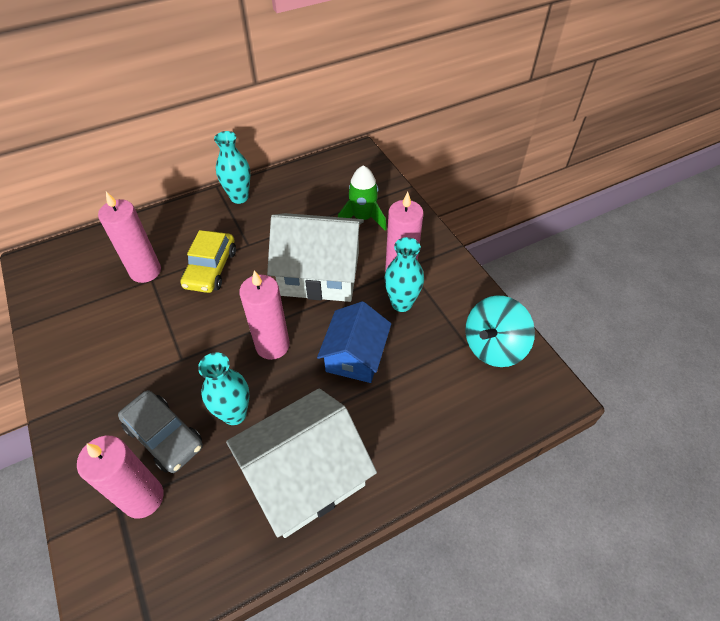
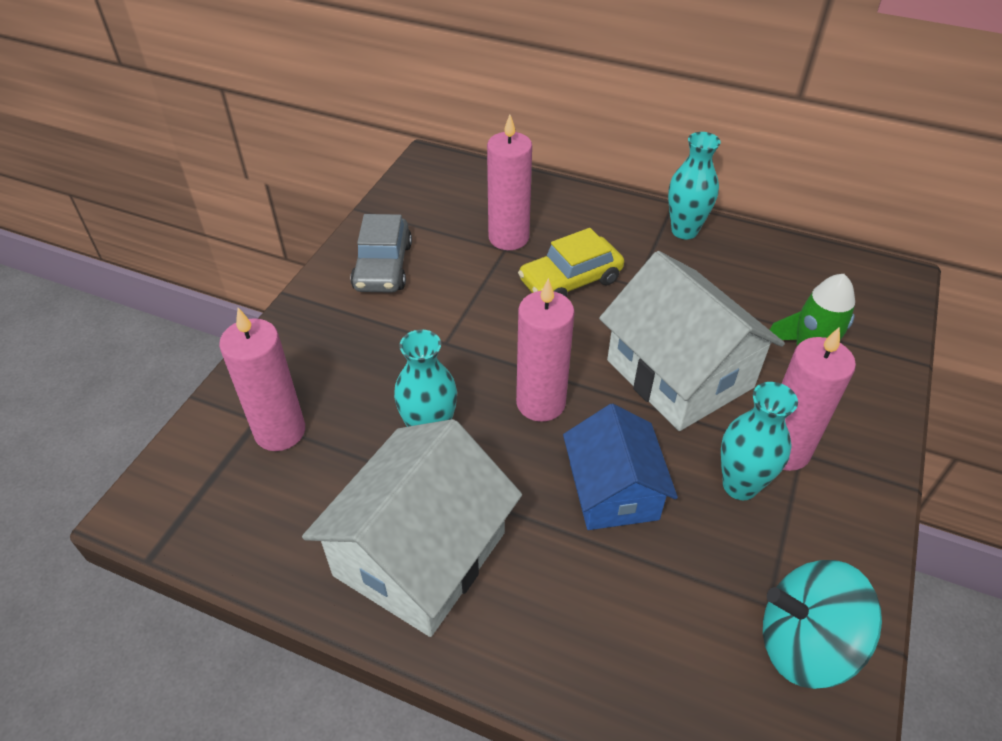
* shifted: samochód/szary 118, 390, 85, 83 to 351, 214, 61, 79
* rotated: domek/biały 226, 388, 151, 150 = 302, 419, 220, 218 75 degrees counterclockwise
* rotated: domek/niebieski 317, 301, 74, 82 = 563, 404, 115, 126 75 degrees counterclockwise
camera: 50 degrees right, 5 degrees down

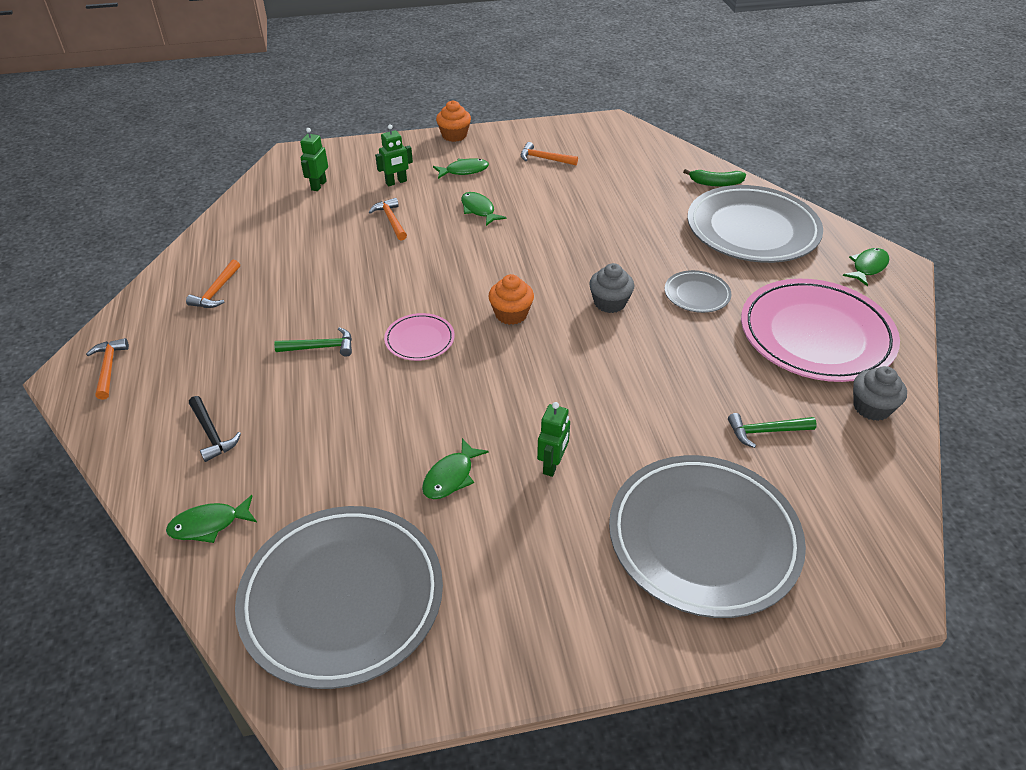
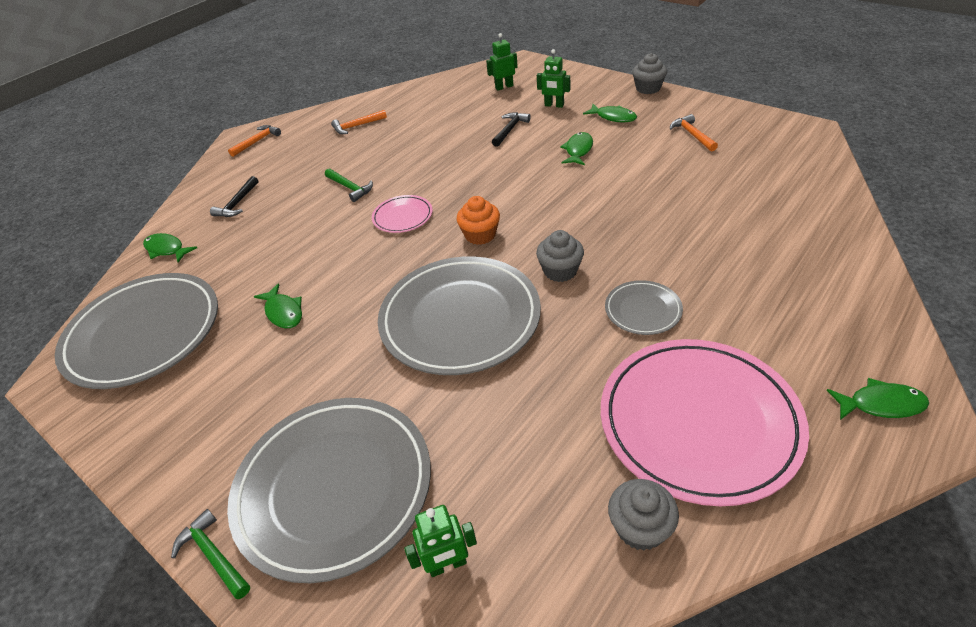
* repainted: młotek/pomarańczowy 369, 198, 38, 43 to młotek/czarny 492, 112, 39, 35
* rotated: ryba/zielony 422, 438, 67, 61 = 254, 283, 48, 45 120 degrees counterclockwise
* repainted: muffinka/pomarańczowy 436, 100, 35, 42 to muffinka/szary 633, 53, 34, 41
* shifted: robot/zielony 537, 402, 33, 75 to 404, 505, 73, 72
* gone: banan/zielony 683, 169, 63, 18
* shifted: talerz/szary 687, 185, 136, 78 to 378, 256, 163, 119
* shifted: młotek/zielony 728, 413, 89, 35 to 171, 509, 79, 90
camera: 55 degrees right, 0 degrees up

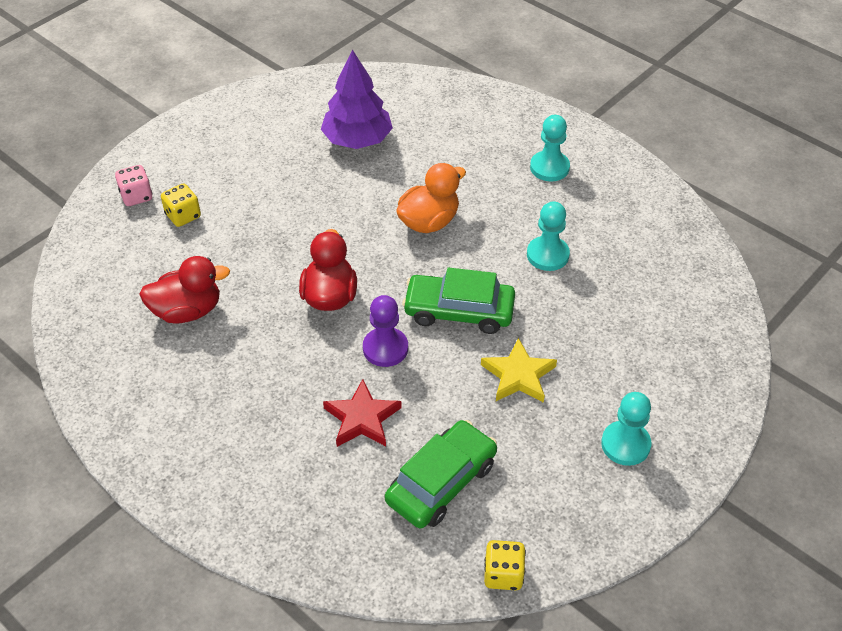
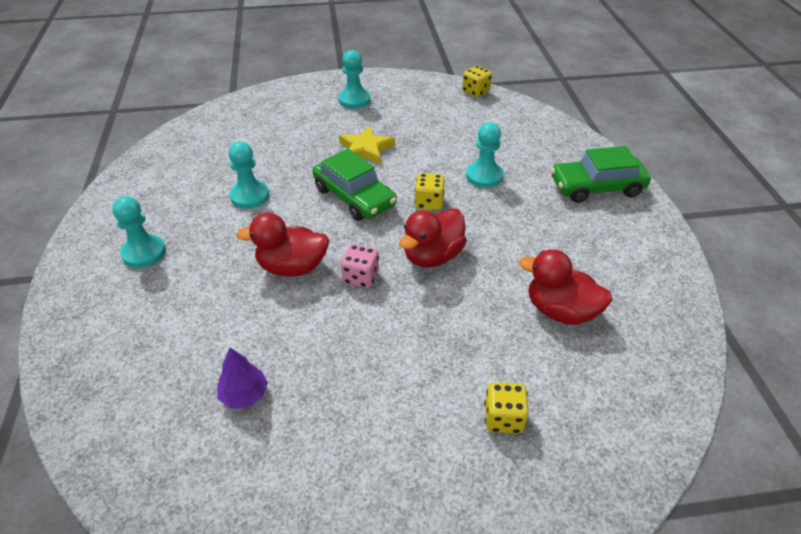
* shifted: kostka do gry/różowy 115, 165, 37, 41 to 341, 244, 38, 44
* scaled: drzewko/fioletowy 321, 50, 72, 99 = 217, 348, 51, 60 x0.53
* swapped: gwiazda/czerwony 323, 379, 79, 68 to pionek/turkusowy 466, 123, 37, 65
* swapped: pionek/fioletowy 363, 295, 45, 72 to kostka do gry/żółty 414, 173, 31, 37
* shifted: samochód/zielony 385, 420, 112, 108 to 551, 146, 100, 57
* repainted: kaczka/pomarańczowy 396, 163, 70, 70 to kaczka/czerwony 236, 213, 93, 64
camera: 140 degrees left, 5 degrees down

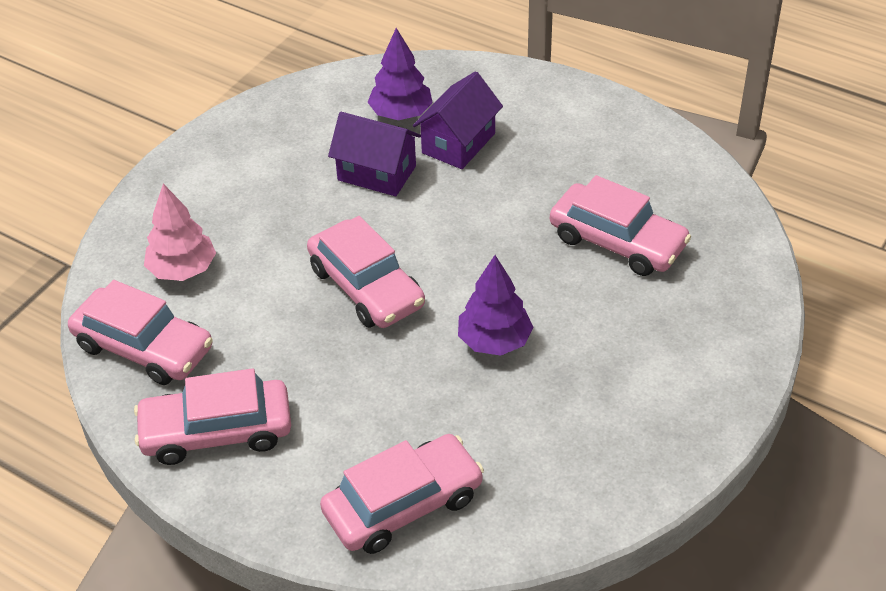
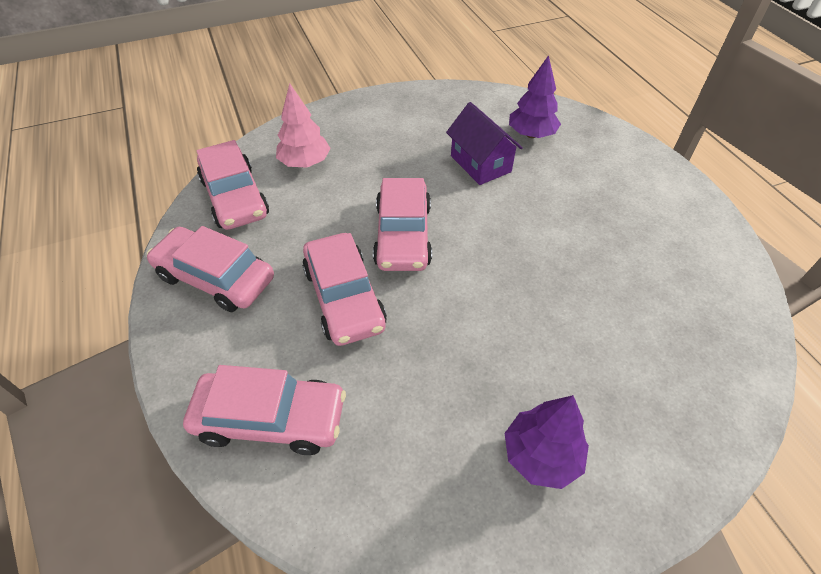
* gone: domek/fioletowy 413, 71, 90, 98
* shifted: drzewko/fioletowy 458, 255, 75, 101 to 505, 395, 84, 94
* shifted: samochód/różowy 550, 175, 141, 101 to 302, 233, 85, 113
camera: 35 degrees right, 5 degrees up

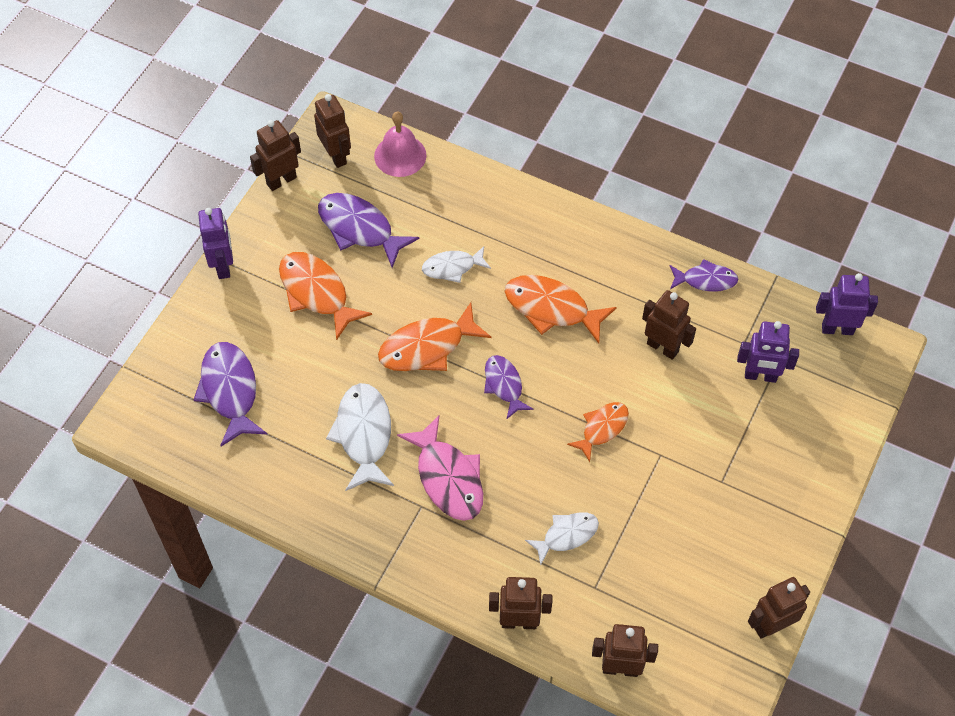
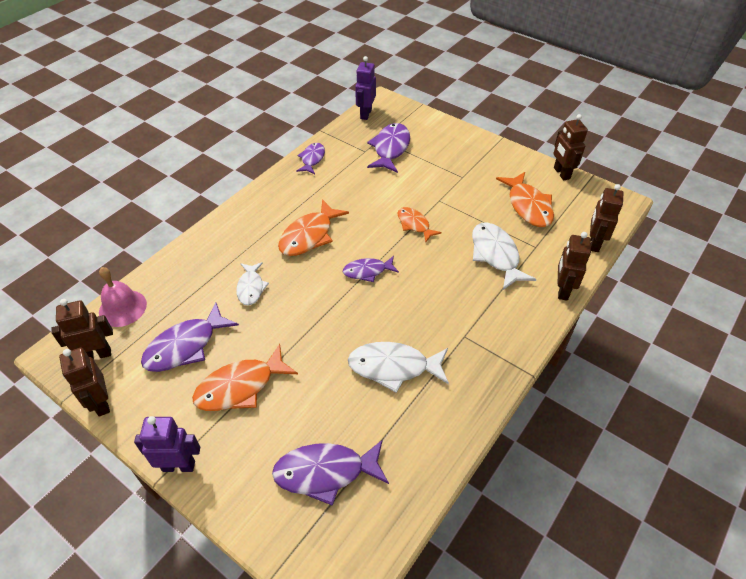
* shifted: ryba/pomarańczowy 378, 302, 113, 69 to 496, 172, 58, 55
* gone: ryba/różowy 397, 415, 86, 106
* scaled: ryba/biały 525, 512, 74, 53 = 472, 222, 65, 68 x1.61
* gone: robot/brązowy 642, 290, 54, 70
* swapped: robot/fioletowy 737, 321, 62, 62 to ryba/fioletowy 367, 123, 43, 50
camera: 80 degrees left, 10 degrees down

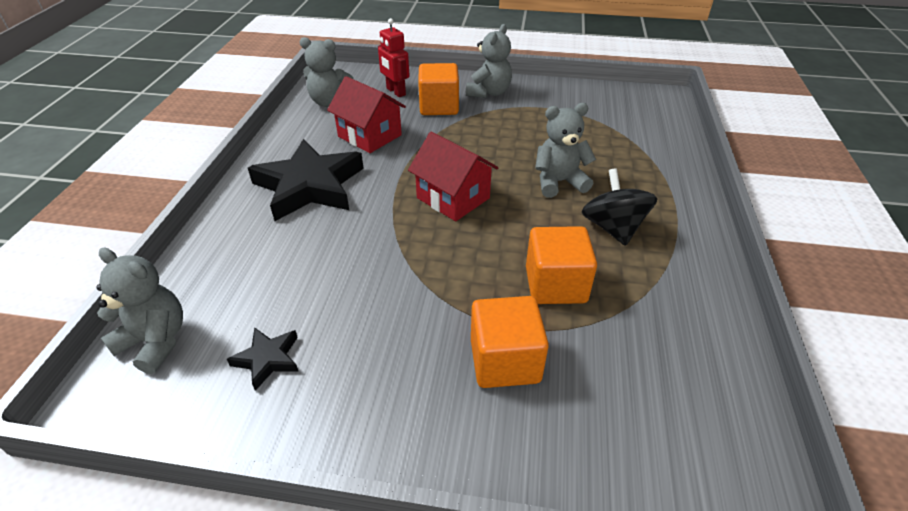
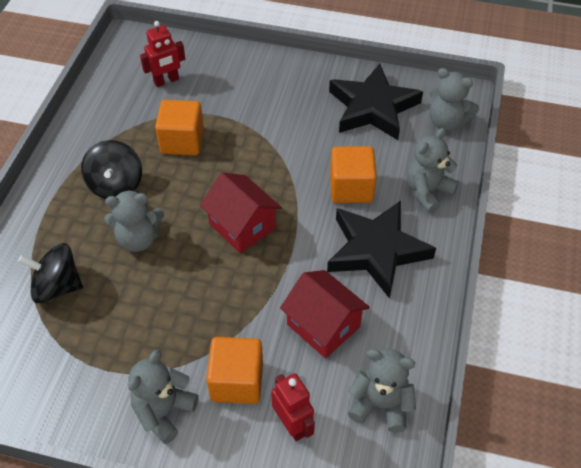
* scaled: gwiazda/czarny 227, 327, 72, 64 = 329, 64, 94, 76 x2.21
* shifted: sześcian/pomarańczowy 471, 296, 78, 92 to 330, 146, 47, 57
* new: bączek/czarny 18, 243, 65, 60
* new: robot/czerwony 140, 21, 45, 66
* new: miś/szary 407, 128, 52, 85
camera: 175 degrees left, 10 degrees up

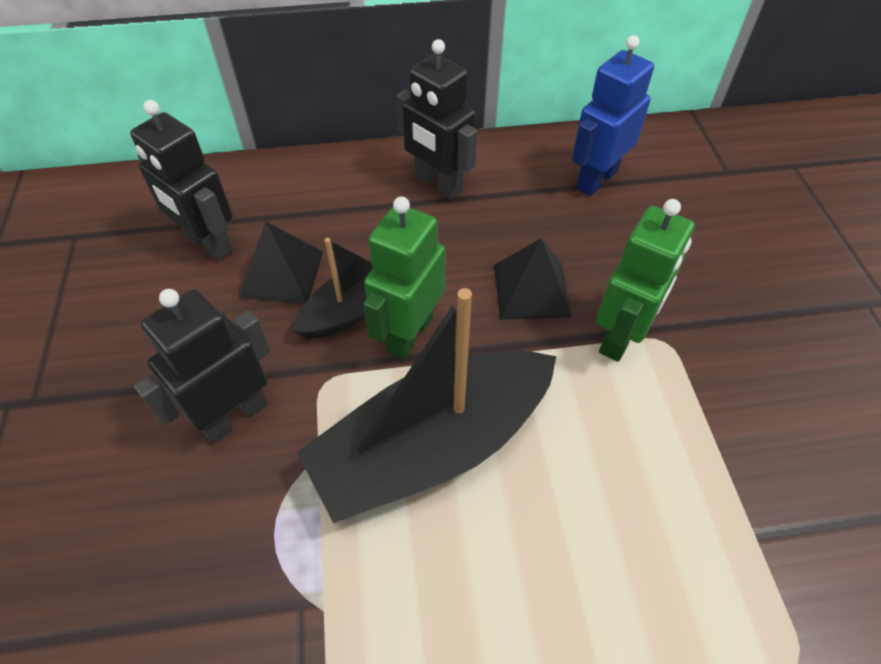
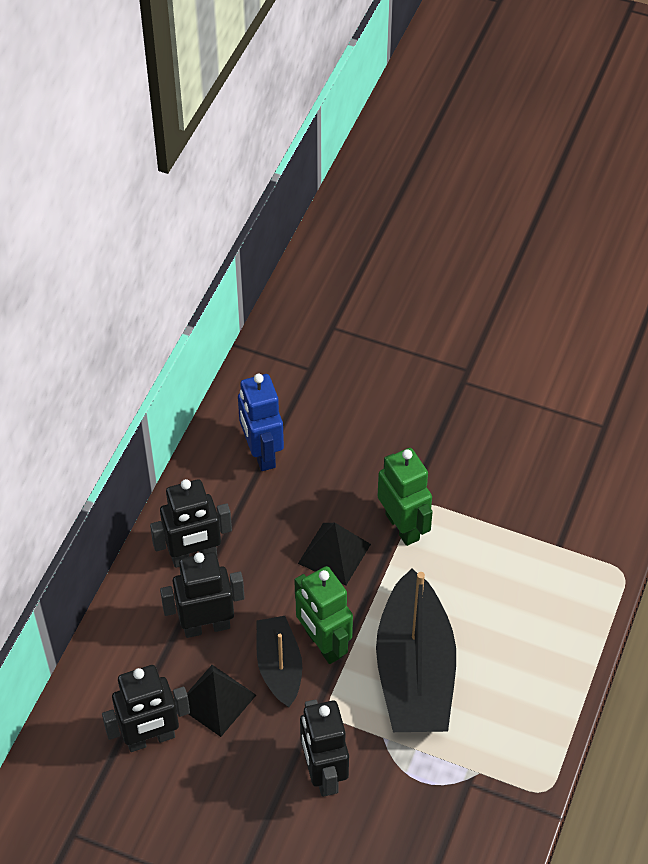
* new: robot/czarny 160, 552, 85, 86
camera: 60 degrees left, 0 degrees up

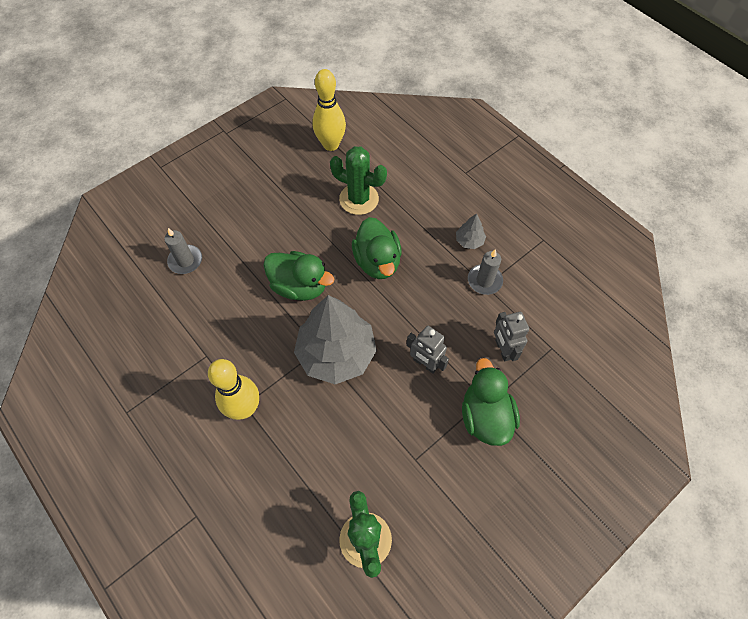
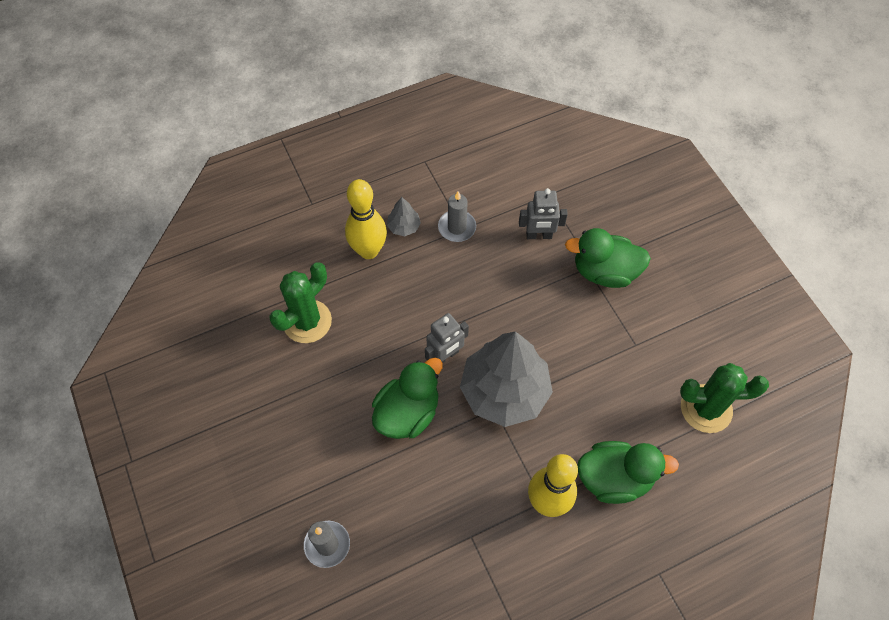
* shifted: kręgiel/żółty 312, 69, 34, 82 to 345, 179, 42, 80
* shifted: kaczka/zielony 352, 217, 50, 62 to 578, 441, 101, 63
* shifted: robot/szary 406, 326, 43, 48 to 425, 313, 44, 50
camera: 75 degrees left, 0 degrees up

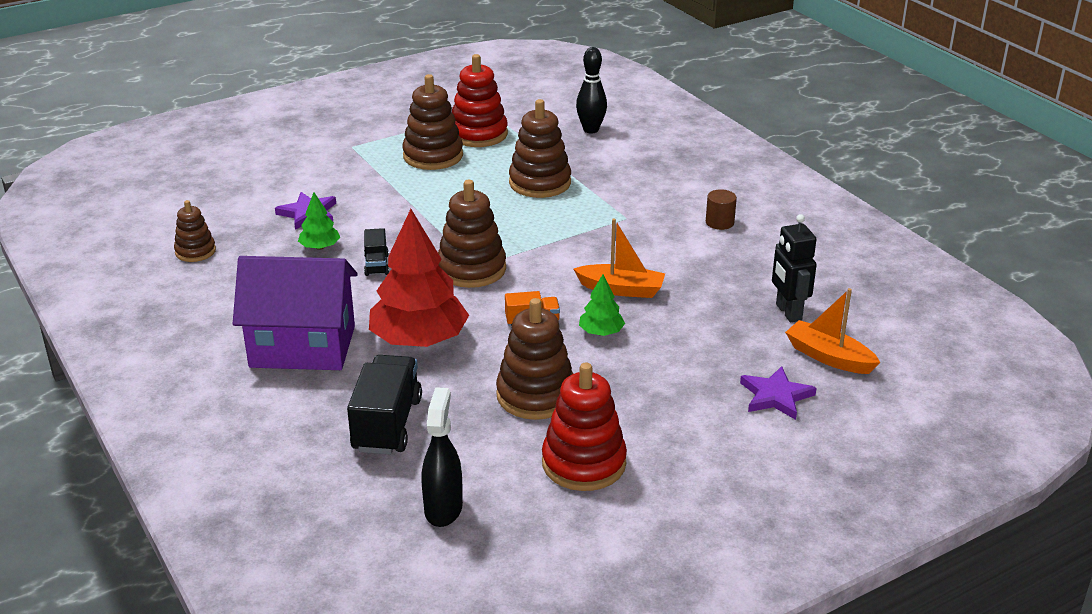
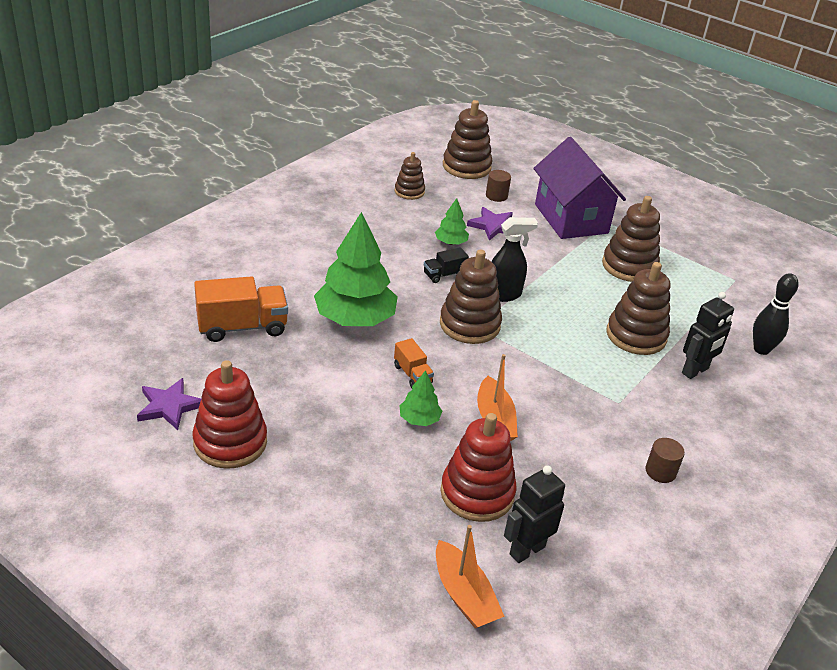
* shifted: domek/fioletowy 233, 256, 125, 114 to 533, 137, 93, 102
* repainted: ciężarówka/czarny 347, 355, 75, 99 to ciężarówka/pomarańczowy 194, 276, 94, 66
* repainted: drzewko/czerwony 369, 209, 100, 138 to drzewko/zielony 314, 212, 84, 114
* shifted: spryskiwacz/czarny 421, 387, 42, 140 to 491, 217, 47, 85
* shifted: zabawka nakładanka/czerwony 452, 54, 56, 93 to 440, 413, 77, 109
* shifted: zabawka nakładanka/brązowy 496, 298, 77, 122 to 443, 100, 50, 79
* shifted: gwiazda/fioletowy 740, 366, 77, 54 to 137, 378, 65, 52
* rotated: łódka/pomarańczowy 785, 288, 95, 86 = 436, 525, 69, 103 135 degrees clockwise
* new: walec/brązowy 486, 170, 25, 32
* new: robot/czarny 682, 292, 52, 87
camera: 65 degrees right, 5 degrees up

